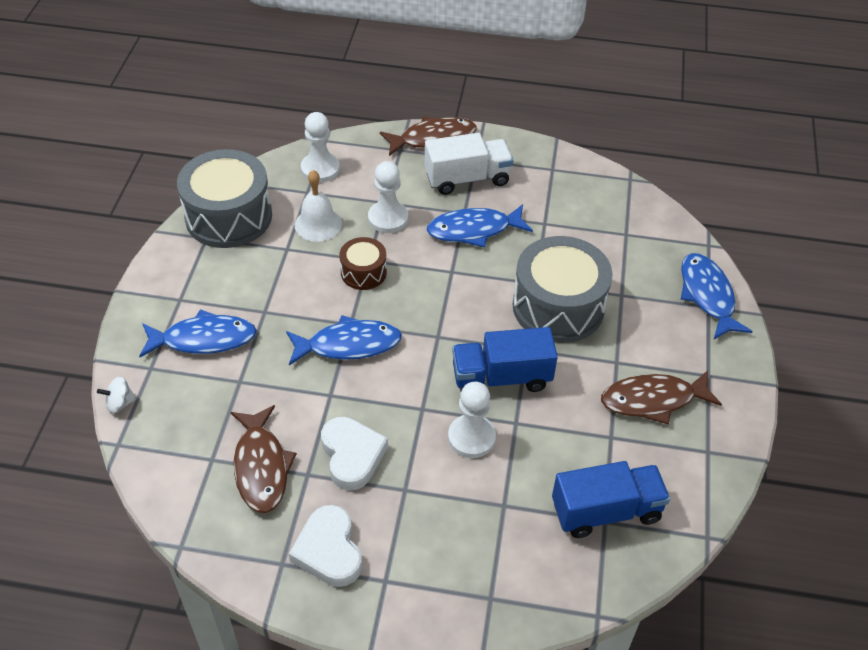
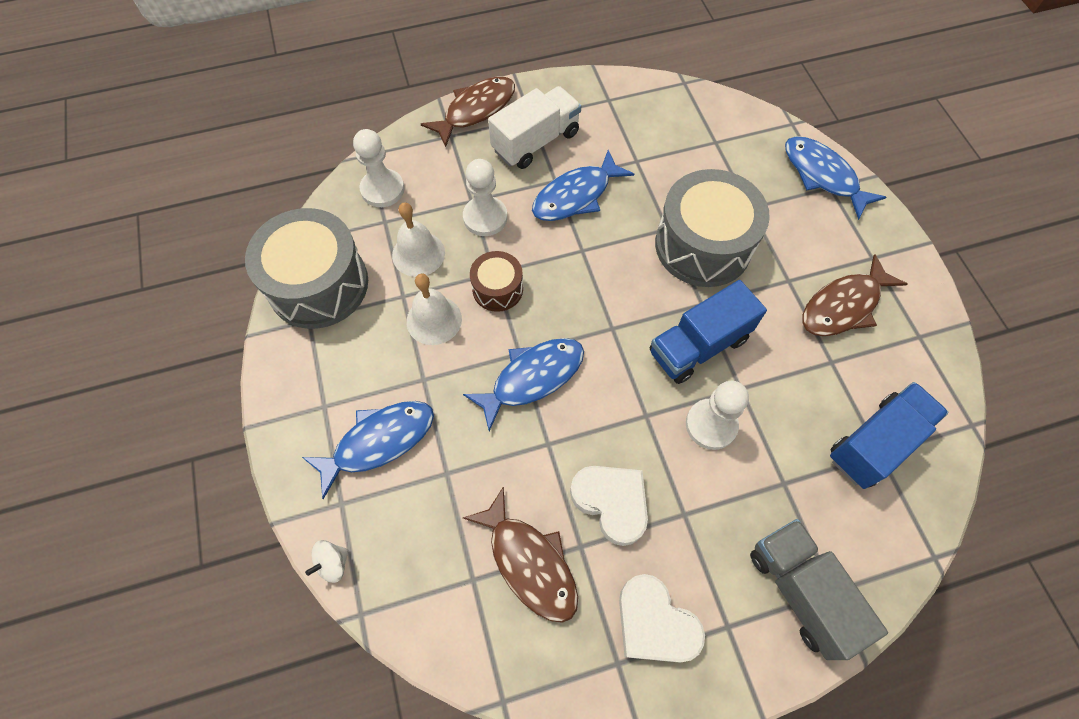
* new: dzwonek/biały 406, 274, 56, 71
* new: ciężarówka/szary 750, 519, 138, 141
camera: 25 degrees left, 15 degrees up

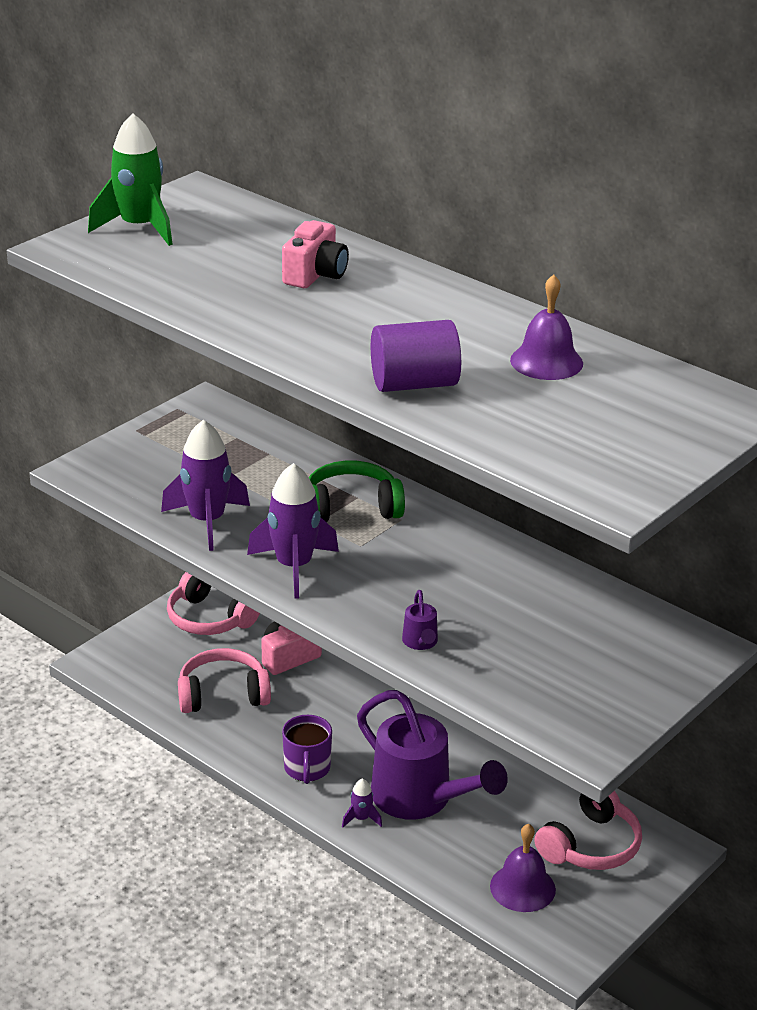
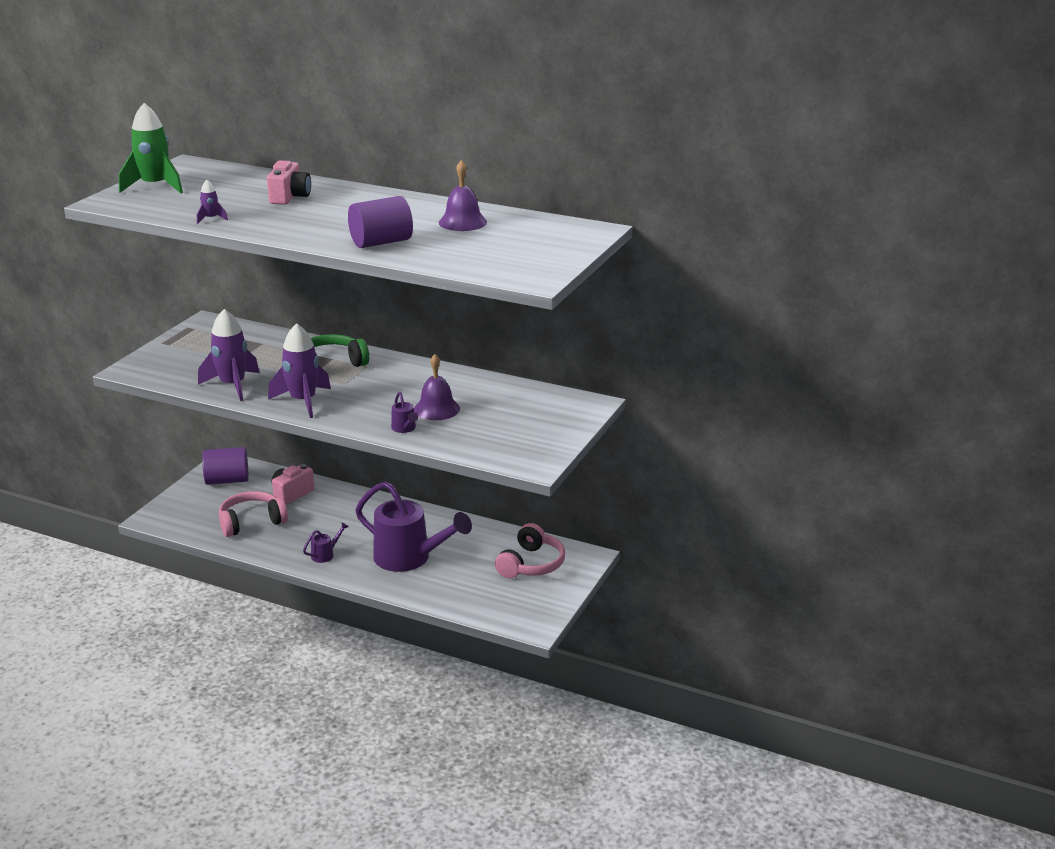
* swapped: słuchawki/różowy 167, 572, 93, 63 to walec/fioletowy 202, 447, 46, 38
* swapped: kubek/fioletowy 282, 715, 50, 69 to konewka/fioletowy 303, 522, 46, 41
* shifted: rakieta/fioletowy 342, 779, 40, 49 to 197, 180, 31, 44
* shifted: dzwonek/fioletowy 490, 824, 66, 88 to 414, 354, 46, 66
camera: 15 degrees left, 5 degrees down

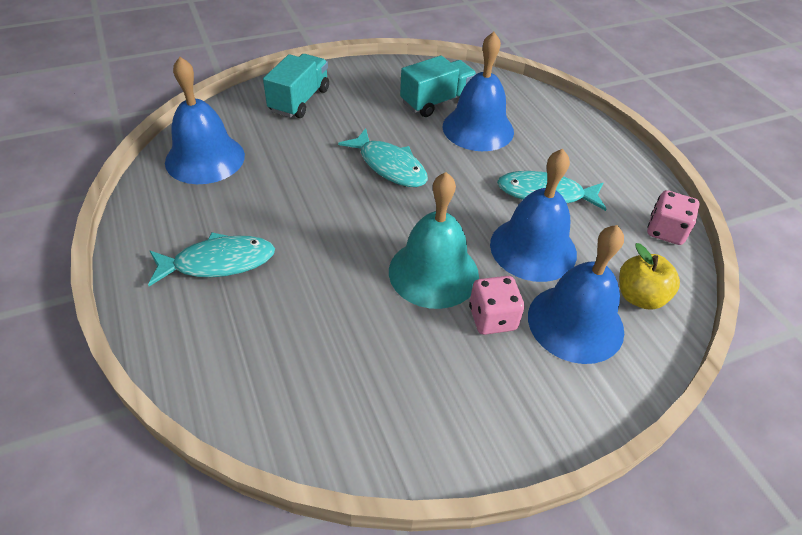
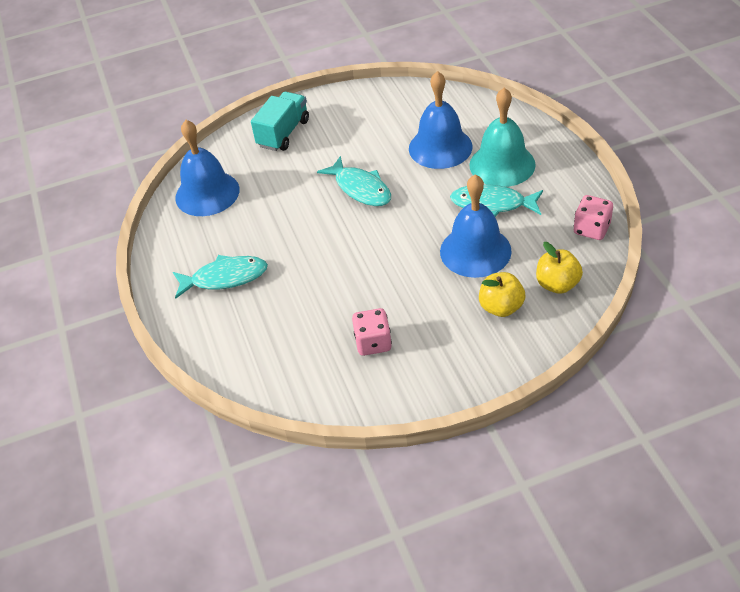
* shifted: dzwonek/turkusowy 389, 172, 90, 137 to 469, 88, 67, 99
* gone: ciężarówka/turkusowy 400, 56, 77, 61
* shifted: kostka do gry/różowy 469, 276, 55, 59 to 352, 308, 40, 48
* swapped: dzwonek/niebieski 528, 225, 96, 139 to jabłko/żółty 479, 272, 46, 45
camera: 10 degrees right, 0 degrees up

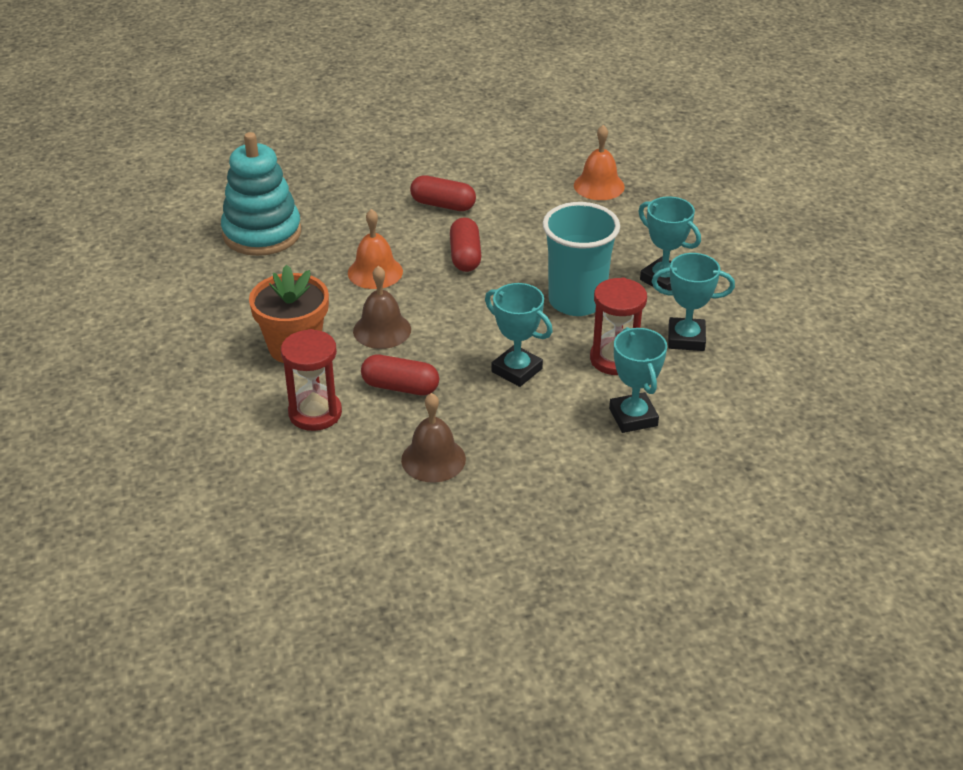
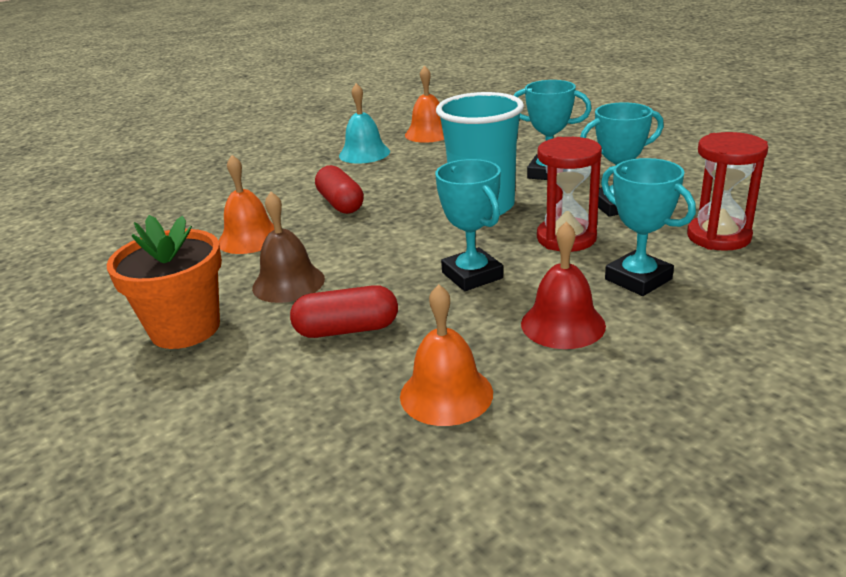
* gone: zabawka nakładanka/turkusowy 221, 132, 80, 124
* shifted: klepsydra/czerwony 281, 329, 61, 102 to 687, 132, 81, 119
* repainted: dzwonek/brązowy 401, 393, 65, 89 to dzwonek/pomarańczowy 400, 284, 93, 142
* gone: kapsułka/czerwony 410, 175, 66, 36
* rotated: puchar/turkusowy 485, 283, 68, 104 = 435, 159, 68, 132 45 degrees clockwise
* new: dzwonek/turkusowy 339, 83, 51, 81
* new: dzwonek/czerwony 521, 221, 85, 128
camera: 20 degrees left, 10 degrees down

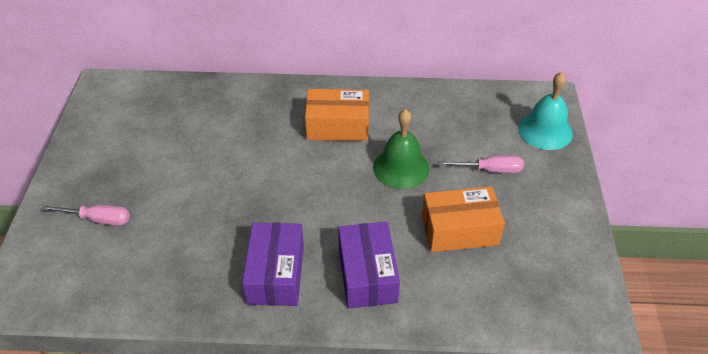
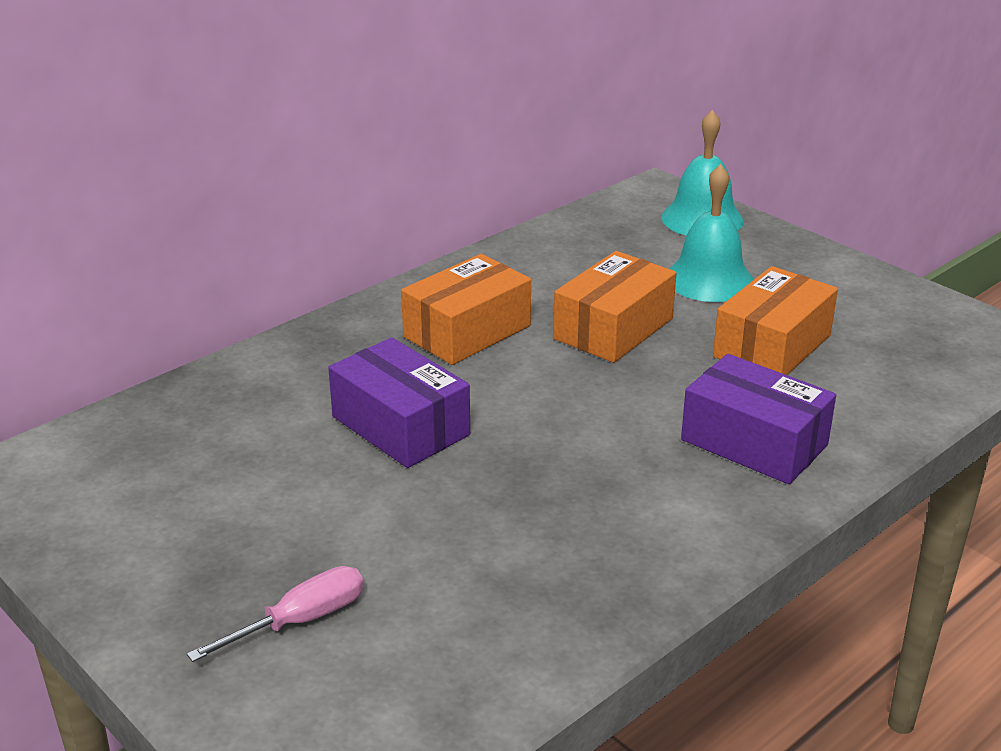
* shifted: pudełko/fioletowy 242, 222, 62, 84 to 328, 337, 142, 131
* swapped: dzwonek/zielony 373, 109, 56, 80 to pudełko/pomarańczowy 553, 251, 123, 112
* swapped: śrubokręt/różowy 439, 155, 85, 18 to dzwonek/turkusowy 669, 164, 84, 138
camera: 45 degrees left, 15 degrees down

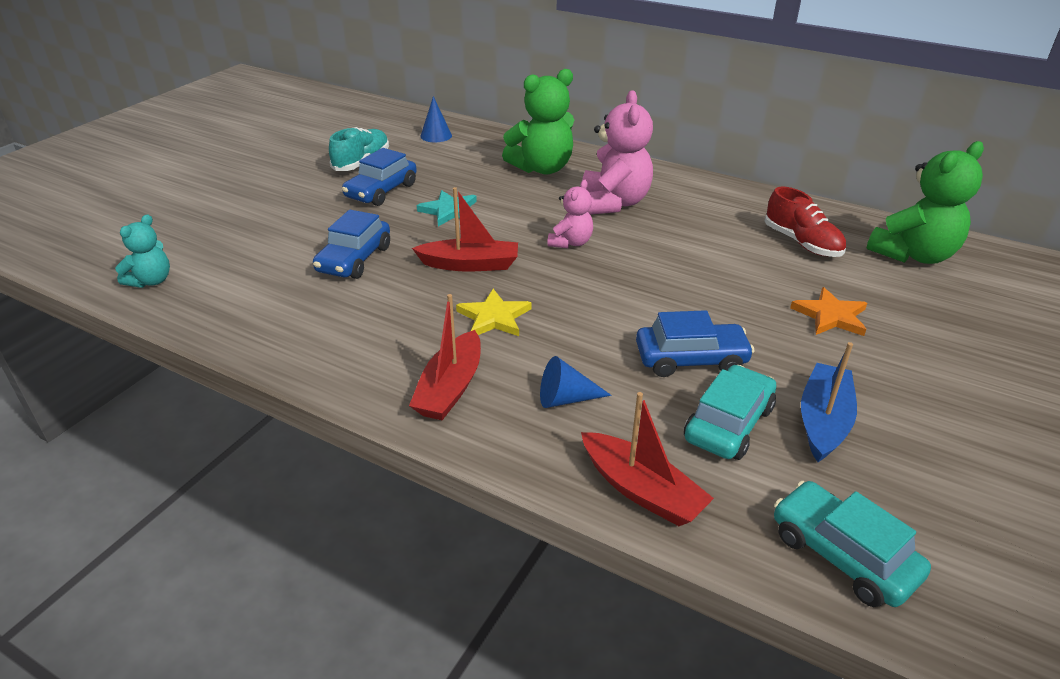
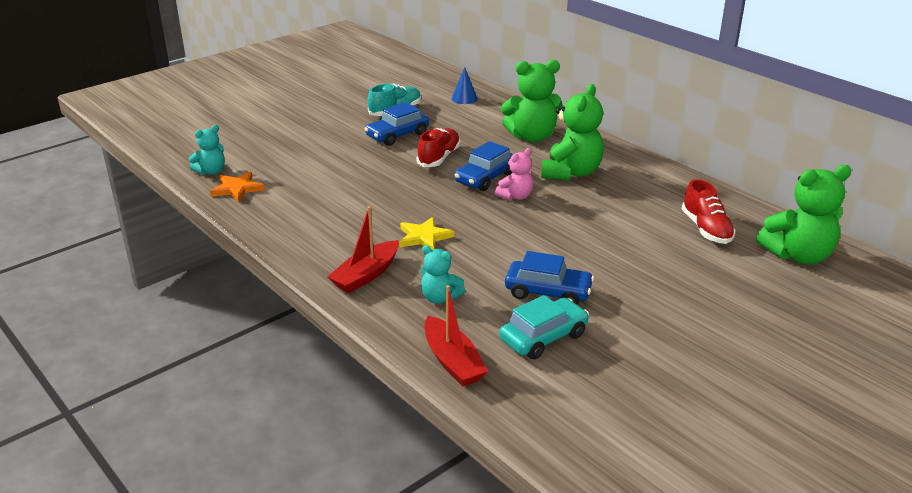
* shifted: samochód/niebieski 313, 210, 77, 69 to 454, 141, 60, 50
* gone: łódka/czerwony 412, 187, 106, 84
* swapped: gwiazda/turkusowy 417, 190, 60, 36 to but/czerwony 416, 128, 44, 39
* swapped: stożek/niebieski 540, 356, 72, 52 to miś/turkusowy 421, 245, 44, 59
* repainted: miś/różowy 582, 90, 71, 125 to miś/zielony 541, 84, 63, 96
* gone: samochód/turkusowy 774, 481, 157, 126
* shifted: gwiazda/pomarańczowy 790, 287, 77, 49 to 210, 172, 55, 30
* gone: łódka/niebieski 801, 342, 56, 120
camera: 20 degrees right, 5 degrees down

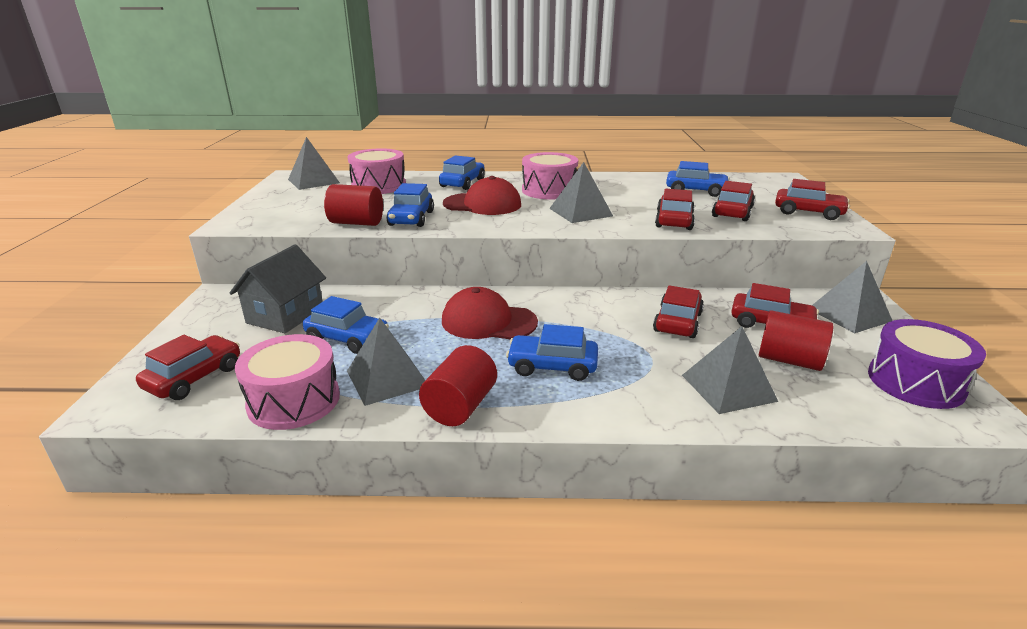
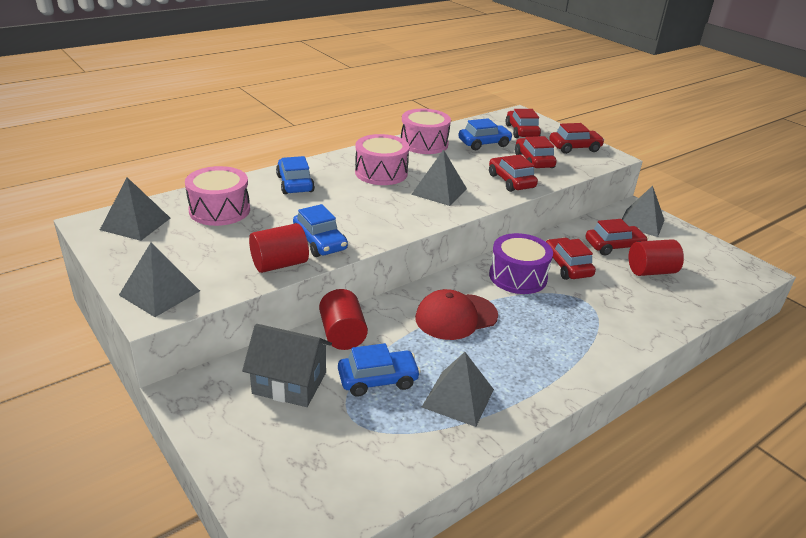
* shifted: samochód/czerwony 136, 335, 104, 65 to 505, 109, 36, 29
* rotated: domek/szary 230, 244, 96, 89 = 242, 324, 90, 83 60 degrees counterclockwise
* shifted: bęben/różowy 235, 334, 105, 96 to 401, 109, 50, 45
* shifted: walec/czerwony 419, 345, 78, 81 to 319, 289, 49, 61
* gone: czapka/czerwony 443, 176, 78, 39
* gone: samochód/niebieski 506, 324, 92, 57
* shifted: piramida/szary 682, 326, 96, 88 to 119, 243, 81, 74
* shifted: bęben/fioletowy 868, 319, 118, 90 to 489, 233, 64, 61
camera: 40 degrees left, 5 degrees up

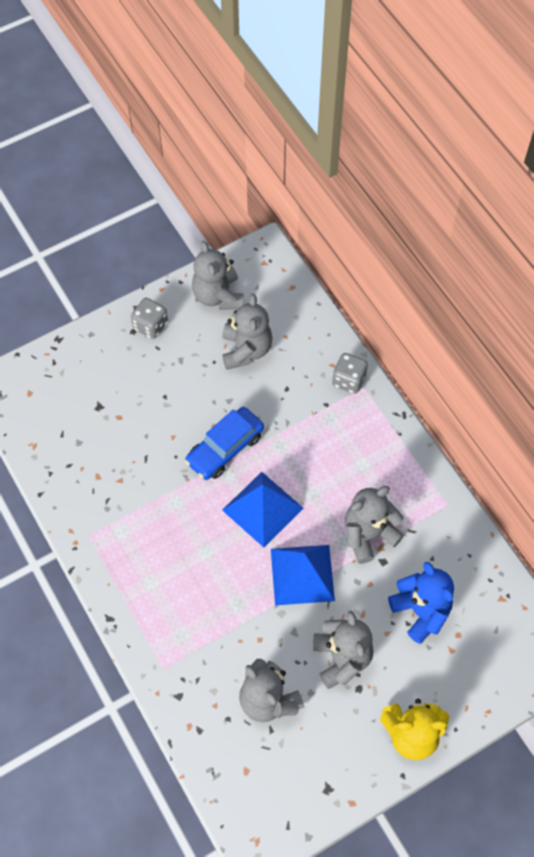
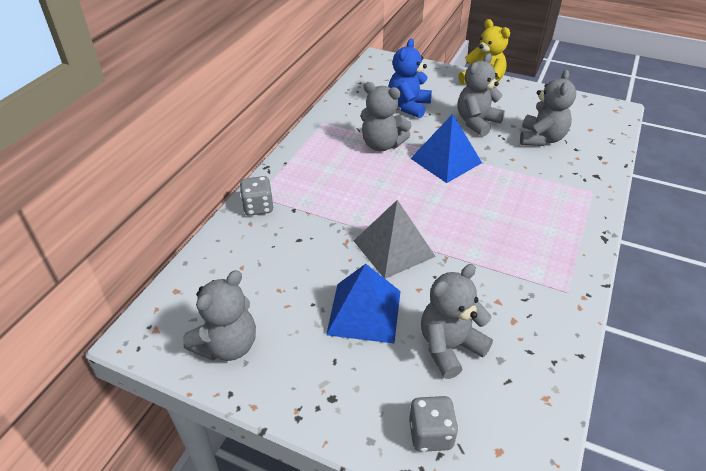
* shifted: kostka do gry/szary 131, 298, 37, 41 to 409, 396, 49, 56
* swapped: samochód/niebieski 185, 407, 79, 73 to piramida/szary 354, 200, 82, 79
* shifted: miś/szary 222, 294, 50, 76 to 421, 264, 72, 115
* shifted: piramida/niebieski 222, 472, 81, 75 to 326, 264, 75, 79
camera: 125 degrees left, 20 degrees down

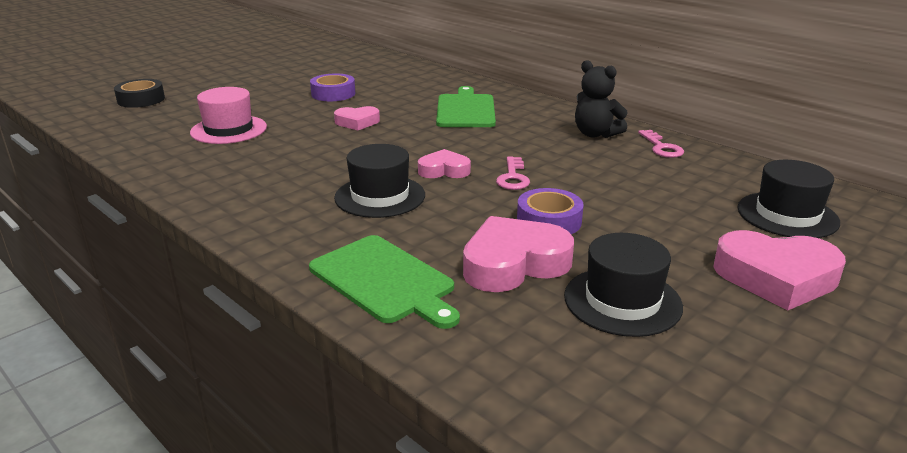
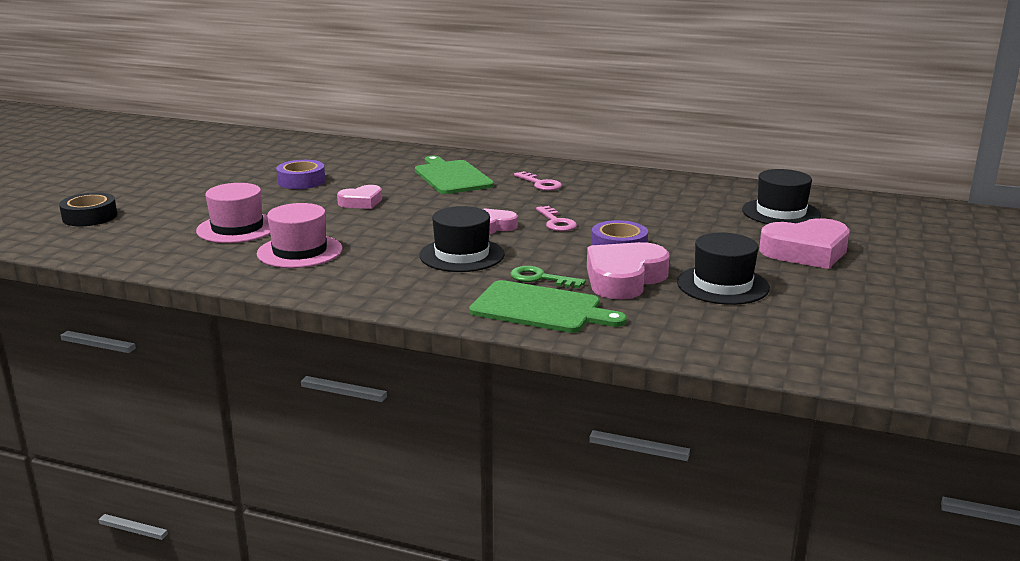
* gone: miś/czarny 575, 60, 53, 78
* shifted: klucz/różowy 638, 130, 46, 28 to 514, 171, 48, 20
* new: kapelusz/różowy 257, 203, 86, 65
* new: klucz/zielony 510, 266, 76, 22
camera: 25 degrees left, 5 degrees down

